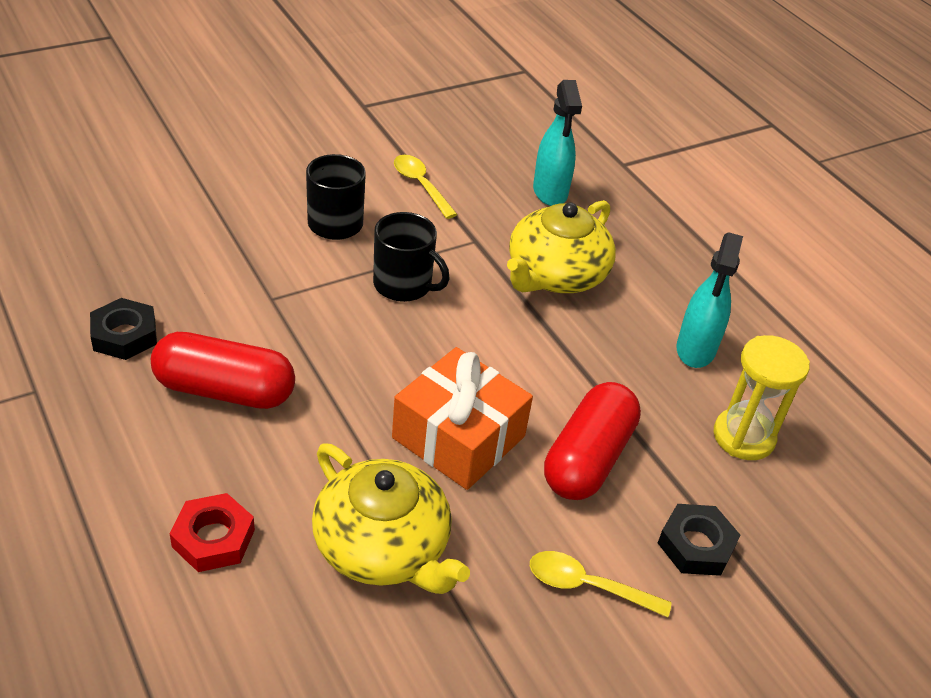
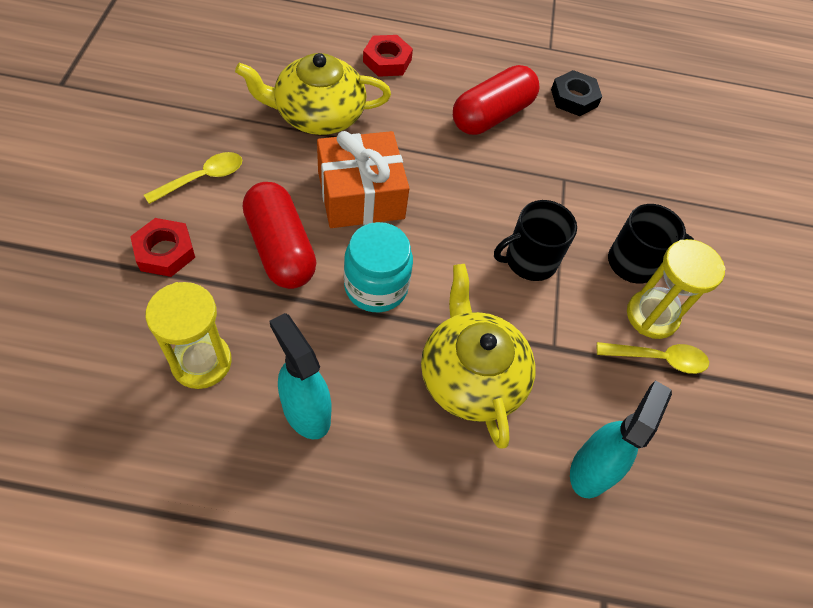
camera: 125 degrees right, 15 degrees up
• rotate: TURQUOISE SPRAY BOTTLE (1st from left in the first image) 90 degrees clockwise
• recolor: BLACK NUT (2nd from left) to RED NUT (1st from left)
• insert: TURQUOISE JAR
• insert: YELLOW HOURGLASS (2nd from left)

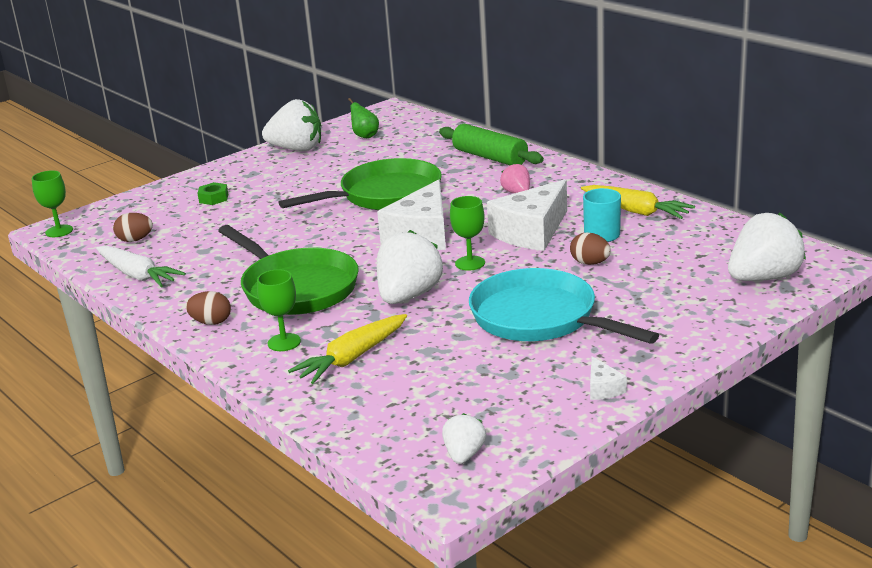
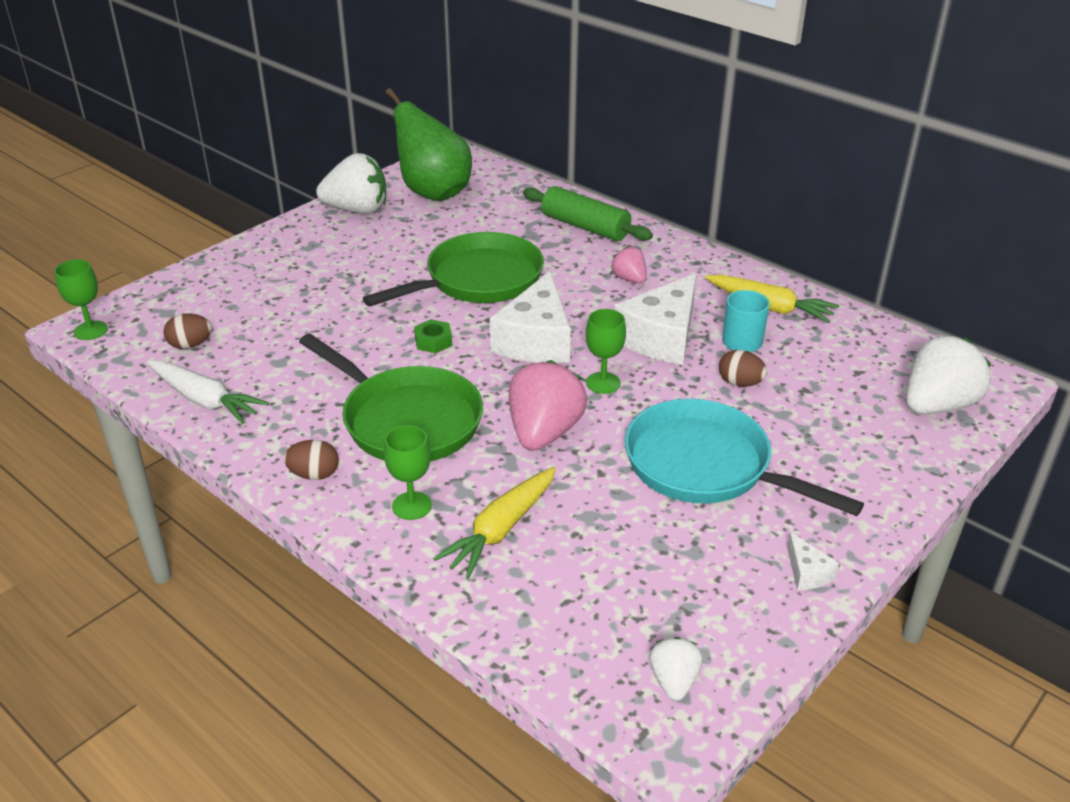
camera: 10 degrees left, 10 degrees up
• move: GREEN NUT
• resize: GREEN PEAR x2.29
• recolor: WHITE STRAWBERRY (2nd from left) to PINK STRAWBERRY (1st from left)

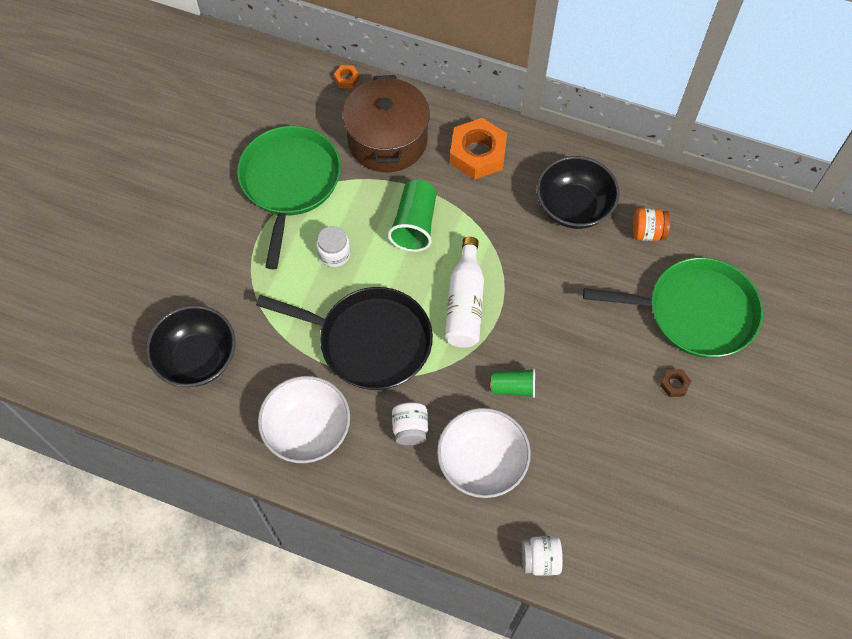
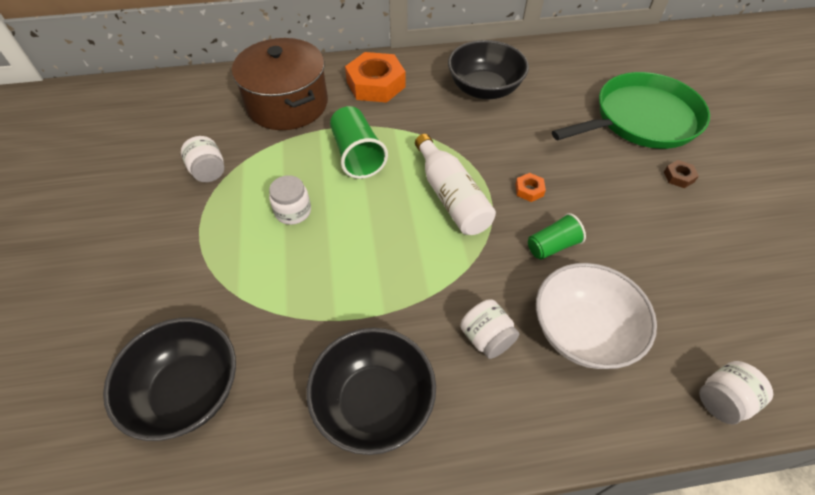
camera: 30 degrees left, 10 degrees down
• replace: GREEN PAN (1st from left) to WHITE JAR (1st from left)
• delete: BLACK PAN
• recolor: WHITE BOWL (1st from left) to BLACK BOWL (2nd from left)
• move: ORANGE NUT (1st from left in the first image) to ORANGE NUT (2nd from left)
• delete: ORANGE JAR

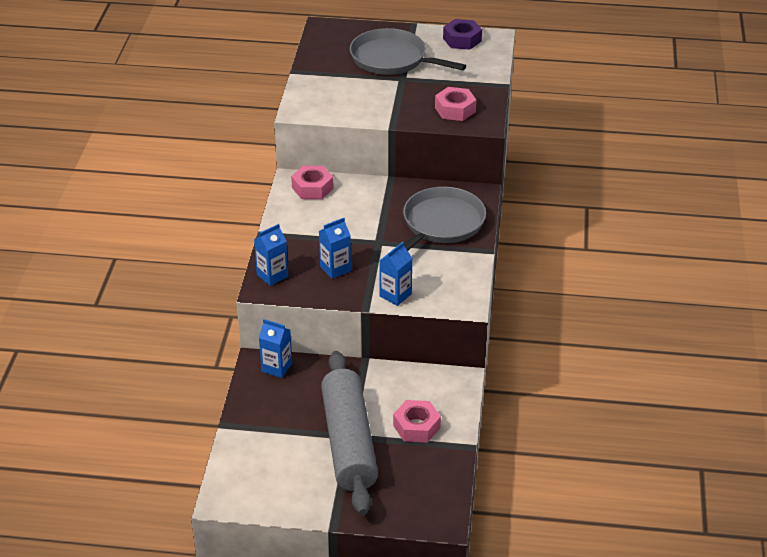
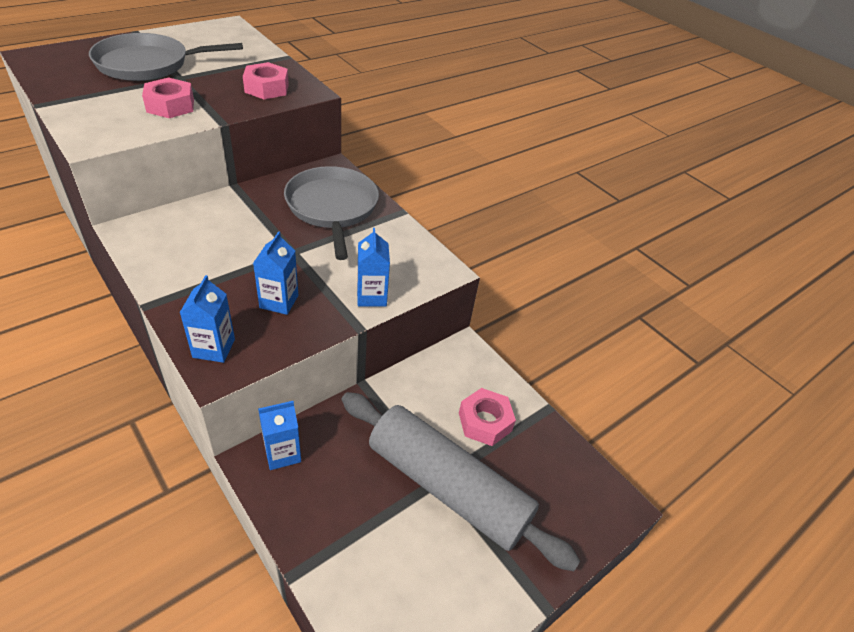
camera: 50 degrees left, 5 degrees up
• move: PINK NUT (1st from left)
• delete: PURPLE NUT

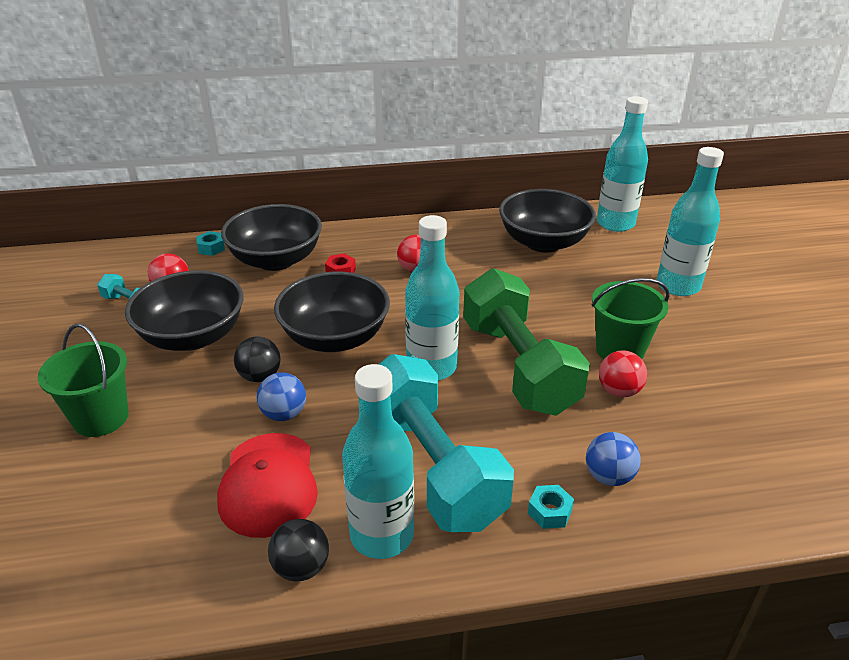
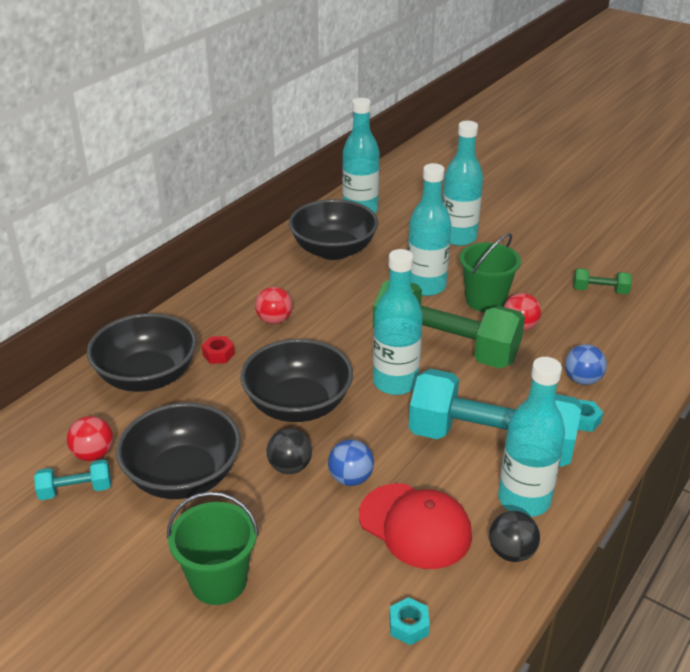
camera: 45 degrees left, 0 degrees up
• move: TURQUOISE NUT (1st from left)
• insert: TURQUOISE BOTTLE (3rd from left)
• insert: GREEN DUMBBELL (2nd from left)

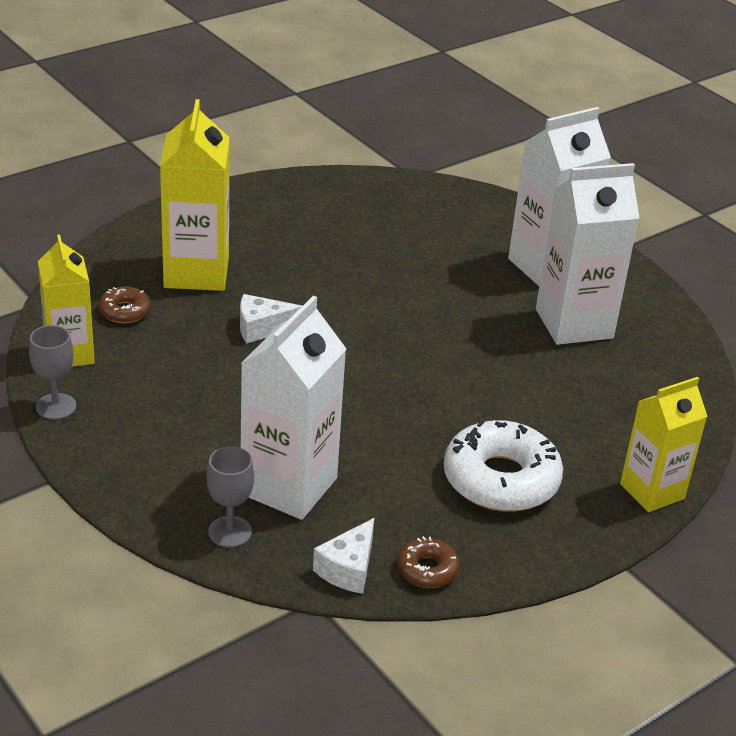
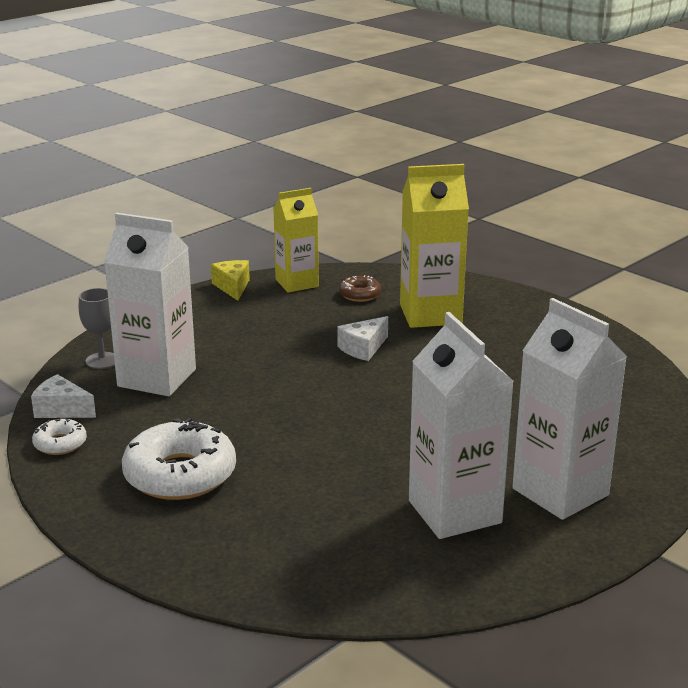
camera: 85 degrees right, 10 degrees down
• replace: GREY GOBLET (1st from left) to YELLOW CHEESE
• rotate: WHITE CHEESE (1st from left in the first image) 120 degrees counterclockwise
• recolor: BROWN DONUT (2nd from left) to WHITE DONUT (1st from left)
• delete: YELLOW CARTON (3rd from left)

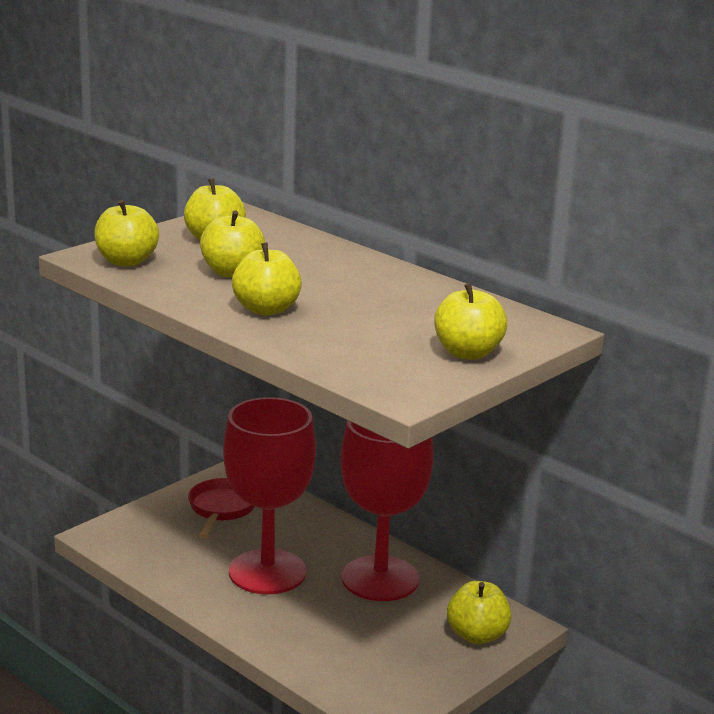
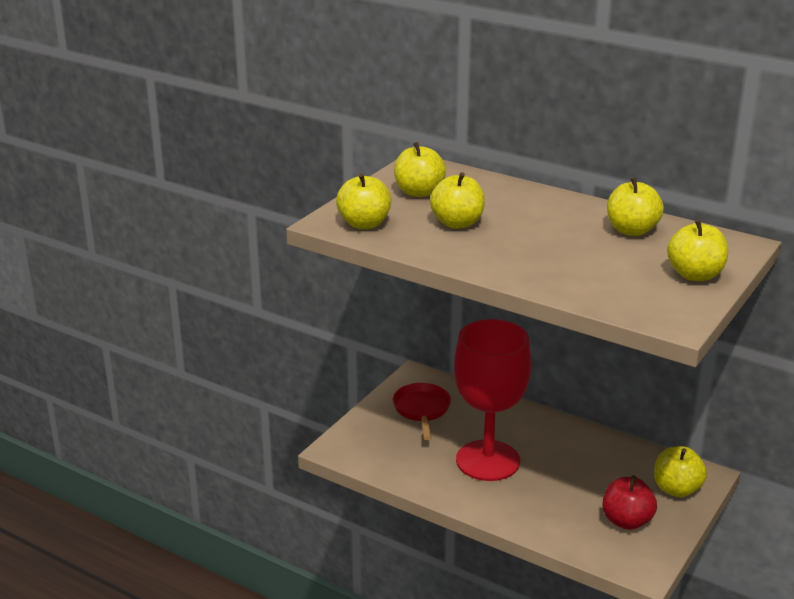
camera: 10 degrees left, 5 degrees up
• move: YELLOW APPLE (4th from left)
• delete: RED GOBLET (2nd from left)
• insert: RED APPLE

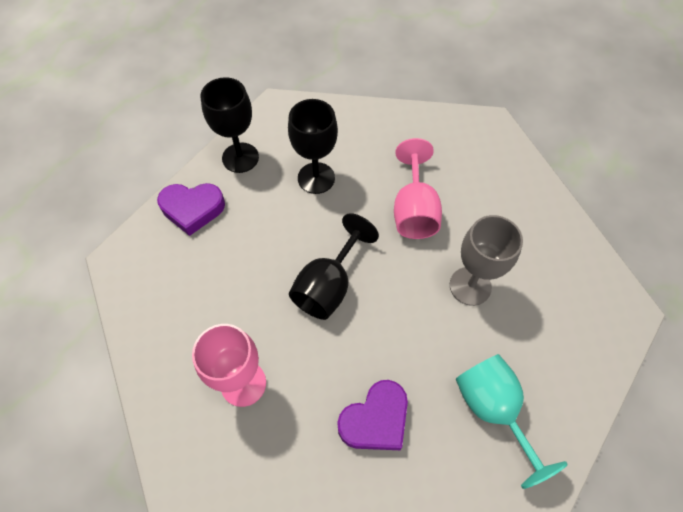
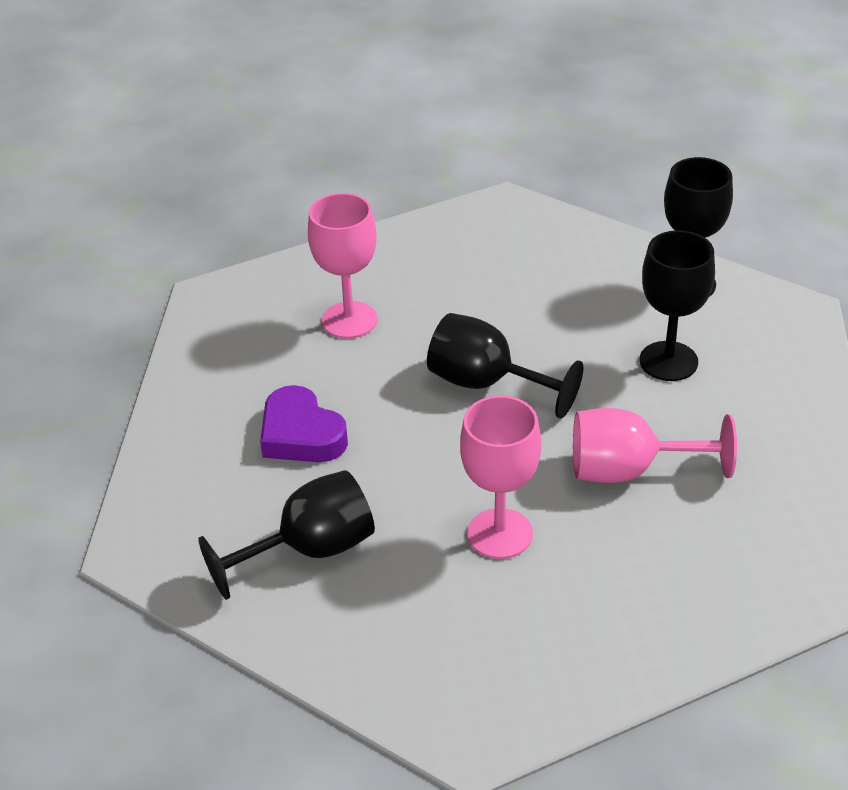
camera: 90 degrees right, 20 degrees down
• delete: PURPLE HEART (1st from left)
• recolor: GREY GOBLET to PINK GOBLET (2nd from left)
• recolor: TURQUOISE GOBLET to BLACK GOBLET (1st from left)

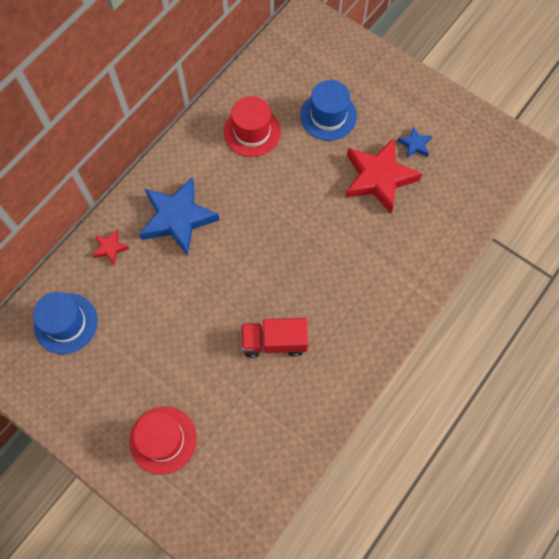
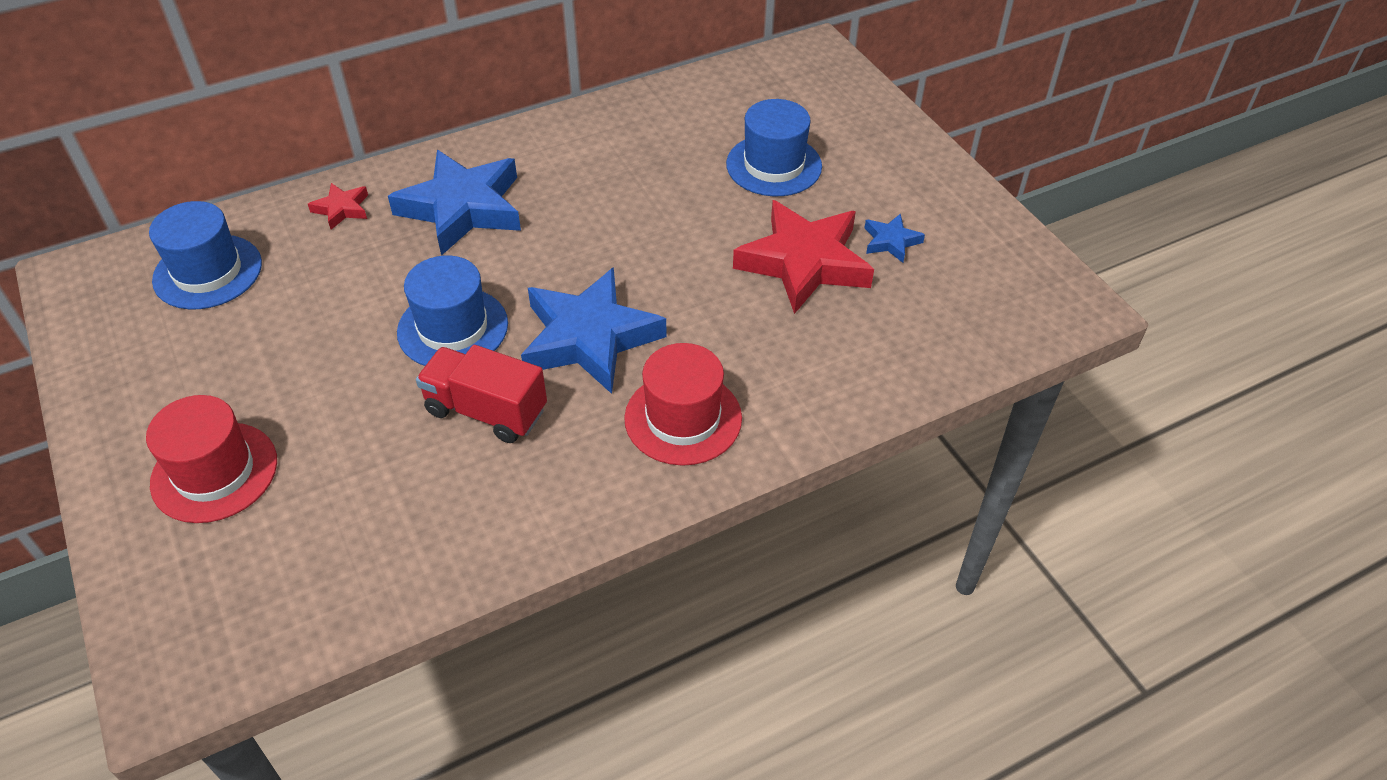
camera: 25 degrees right, 20 degrees down
• move: RED HAT (2nd from left)
• insert: BLUE HAT (2nd from left)
• insert: BLUE STAR (2nd from left)

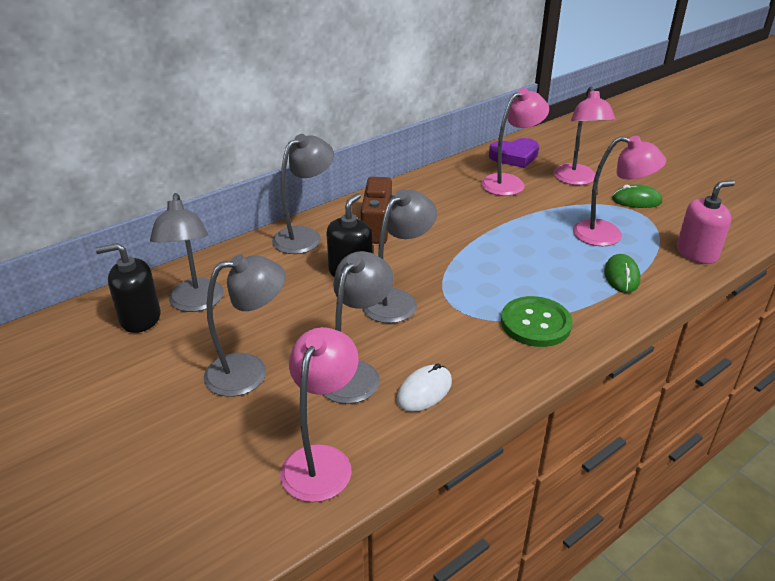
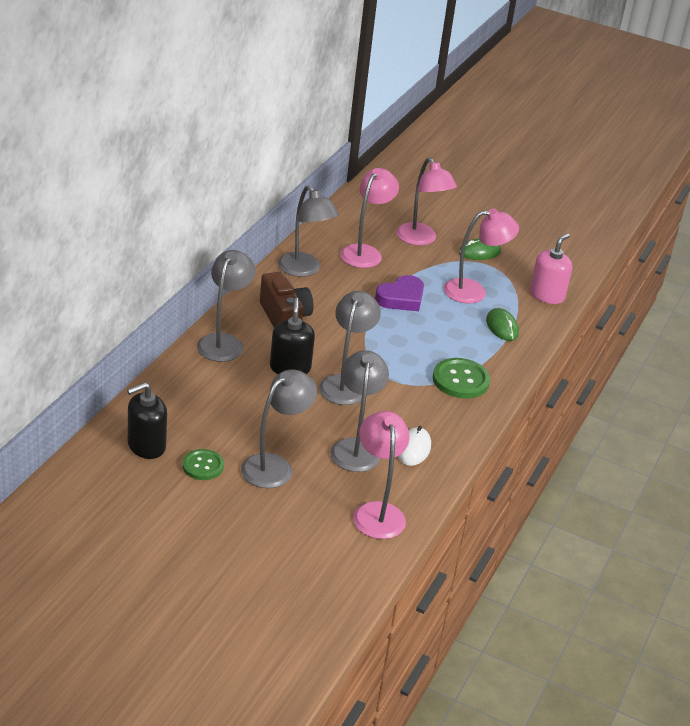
camera: 30 degrees left, 0 degrees up
• move: GREY LAMP (1st from left in the first image) to GREY LAMP (3rd from left)
• move: PURPLE HEART
• insert: GREEN BUTTON (1st from left)

